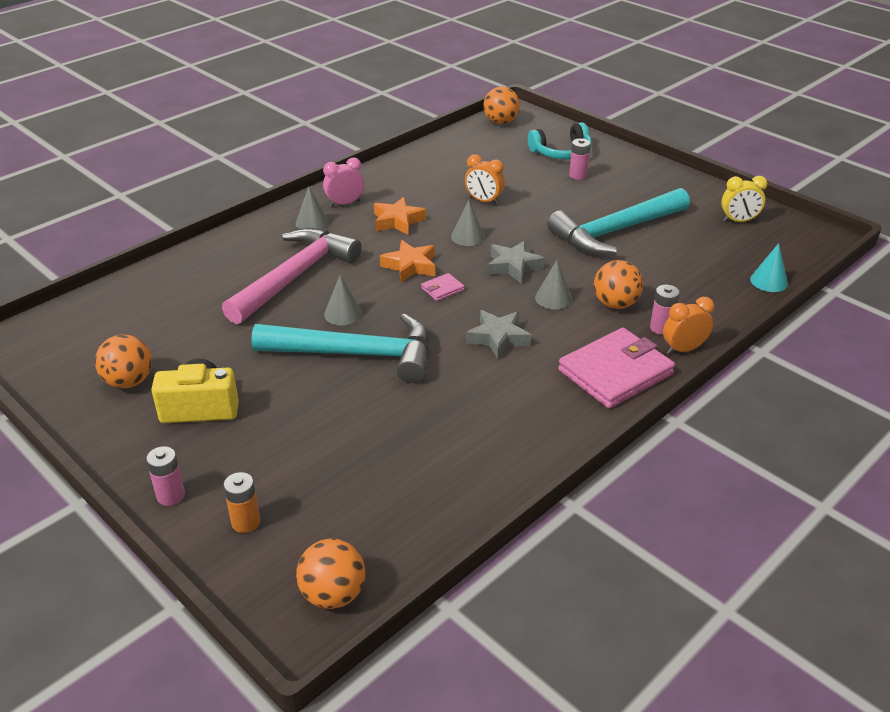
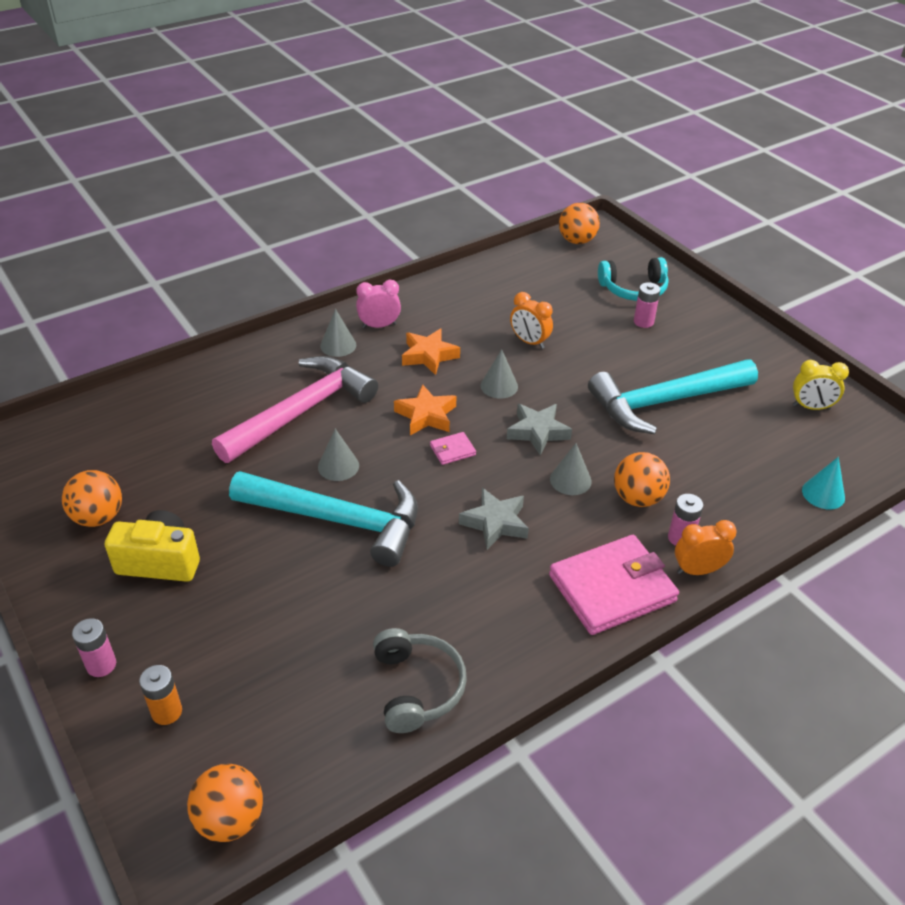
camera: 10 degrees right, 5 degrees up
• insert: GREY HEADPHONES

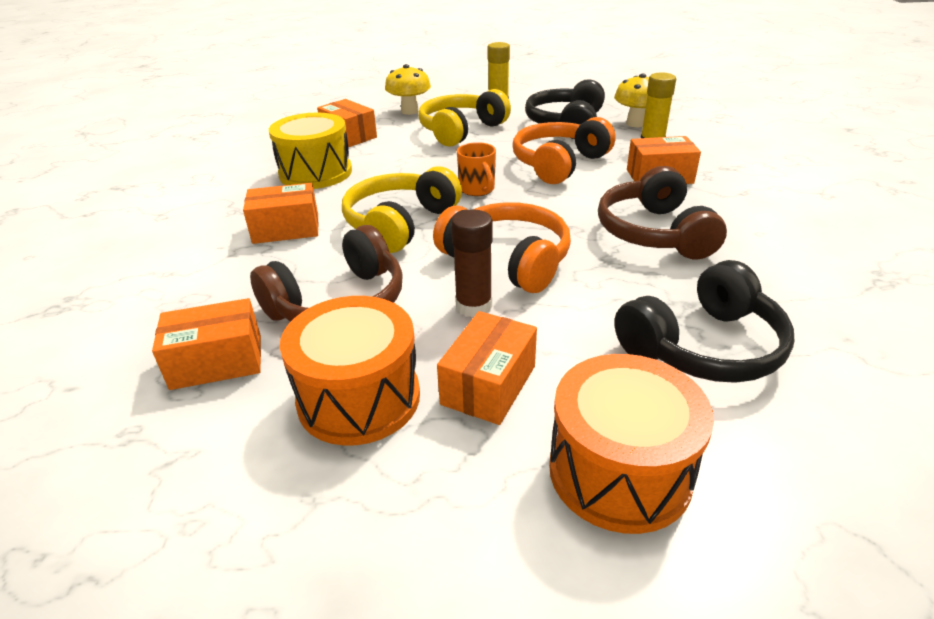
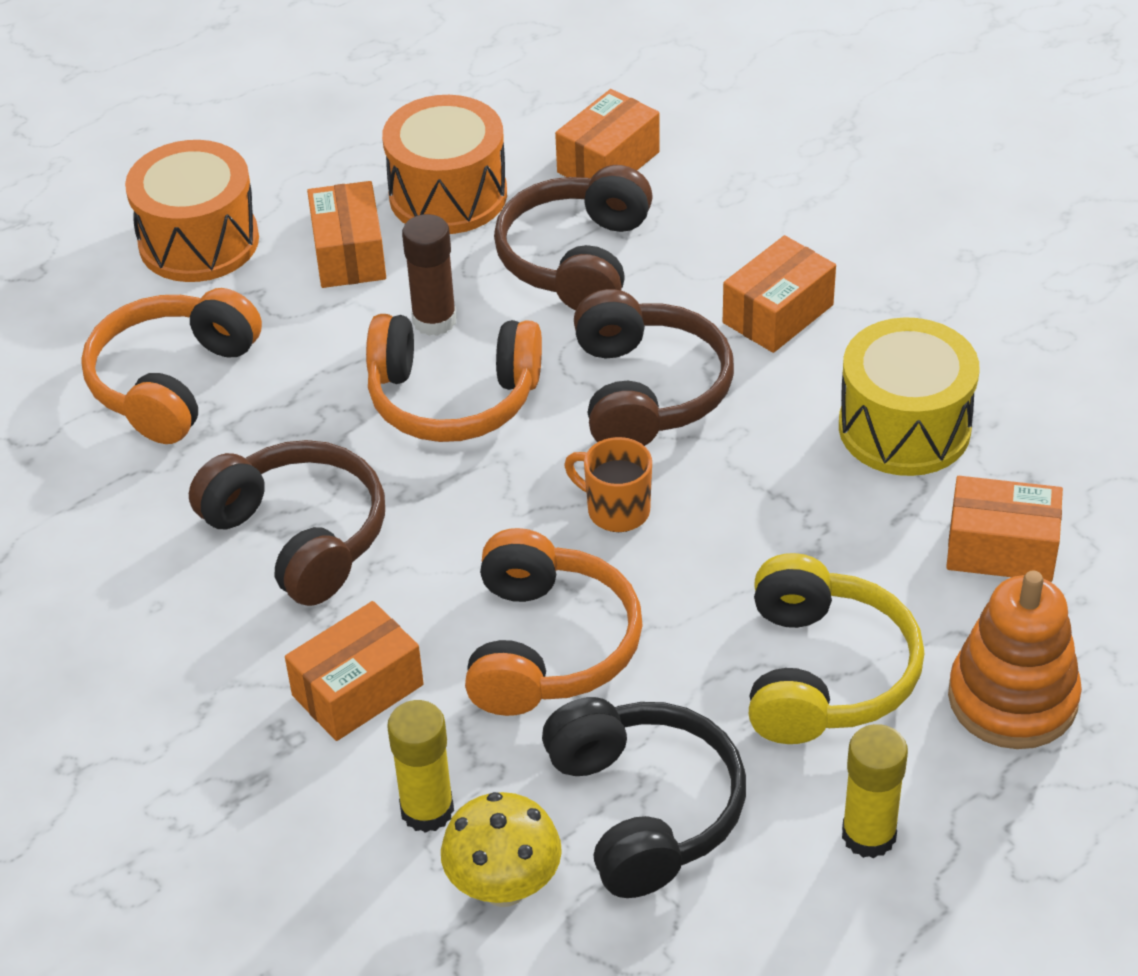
camera: 145 degrees right, 10 degrees up
• recolor: YELLOW HEADPHONES (1st from left) to BROWN HEADPHONES (3rd from left)
• replace: YELLOW MUSHROOM (1st from left) to ORANGE STACKING TOY
• recolor: BLACK HEADPHONES (2nd from left) to ORANGE HEADPHONES (1st from left)

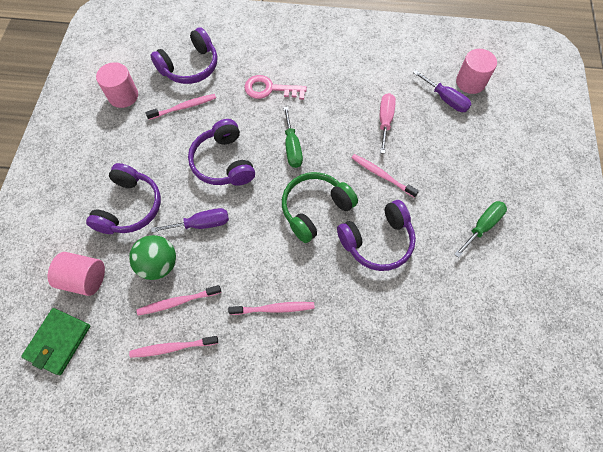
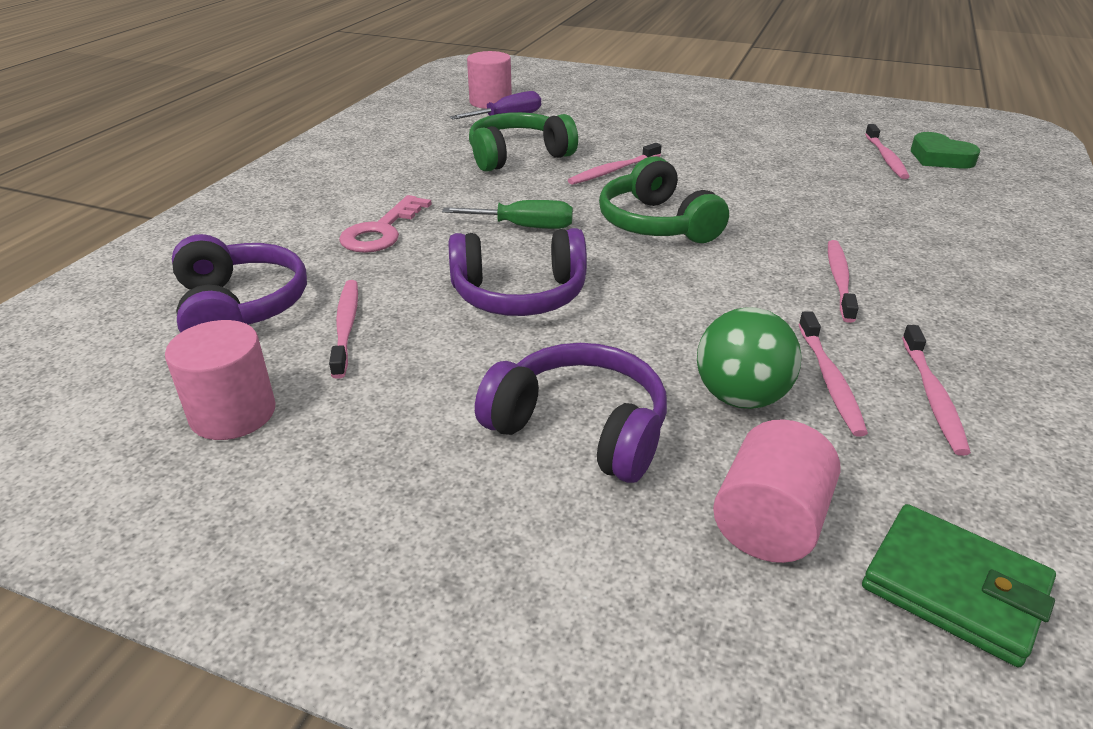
camera: 75 degrees left, 30 degrees down
• delete: PURPLE SCREWDRIVER (1st from left)
• delete: PURPLE HEADPHONES (4th from left)
• replace: PINK SCREWDRIVER to GREEN HEADPHONES (1st from left)
• delete: GREEN SCREWDRIVER (2nd from left)
• insert: PINK TOOTHBRUSH (5th from left)
• insert: GREEN HEART

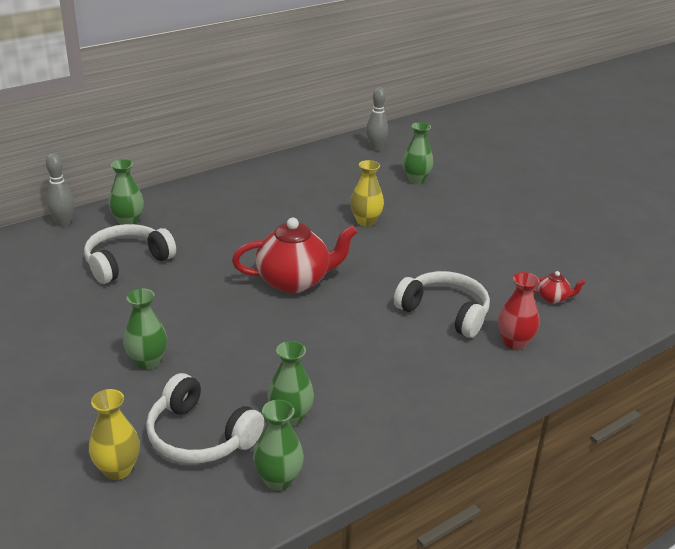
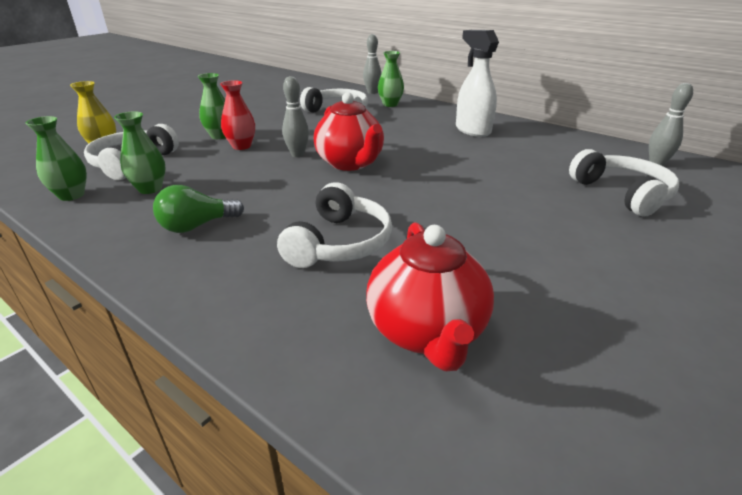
camera: 75 degrees right, 0 degrees up
• delete: YELLOW VASE (2nd from left)
• replace: GREEN VASE (5th from left) to WHITE HEADPHONES (4th from left)
• move: RED VASE
• resize: RED TEAPOT (2nd from left) x2.28
• insert: GREEN LIGHT BULB
• insert: GREY BOWLING PIN (1st from left)
• insert: WHITE SPRAY BOTTLE

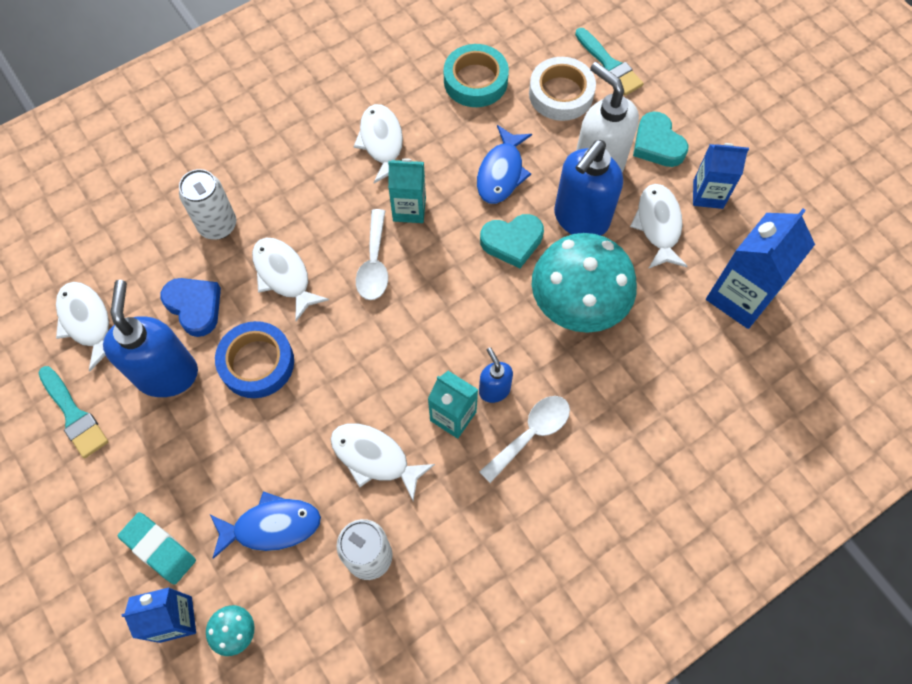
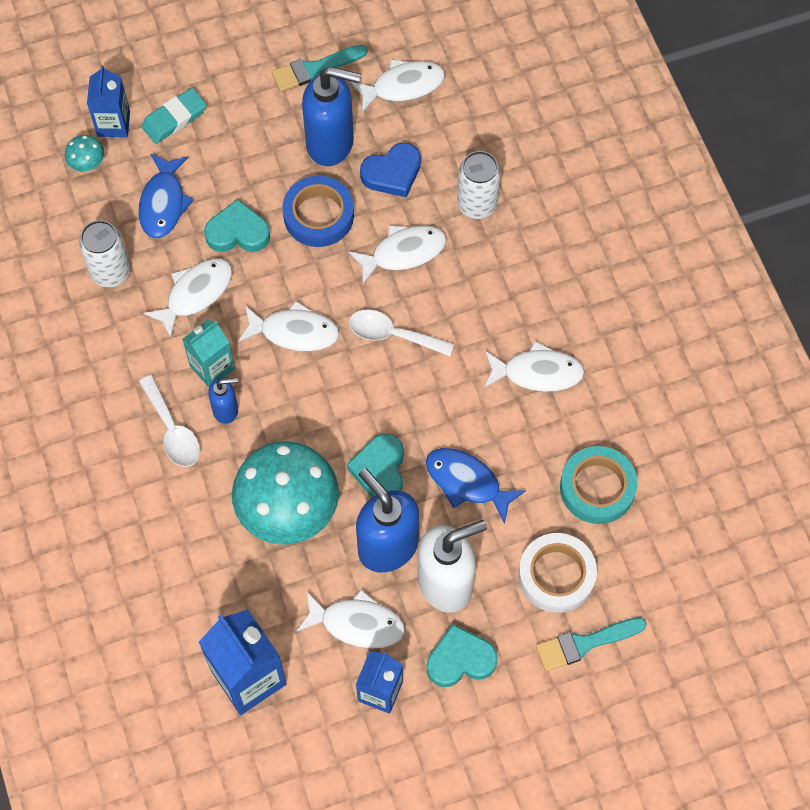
camera: 105 degrees right, 0 degrees up
• delete: TURQUOISE CARTON (1st from left)
• insert: TURQUOISE HEART (1st from left)
• insert: WHITE FISH (2nd from left)

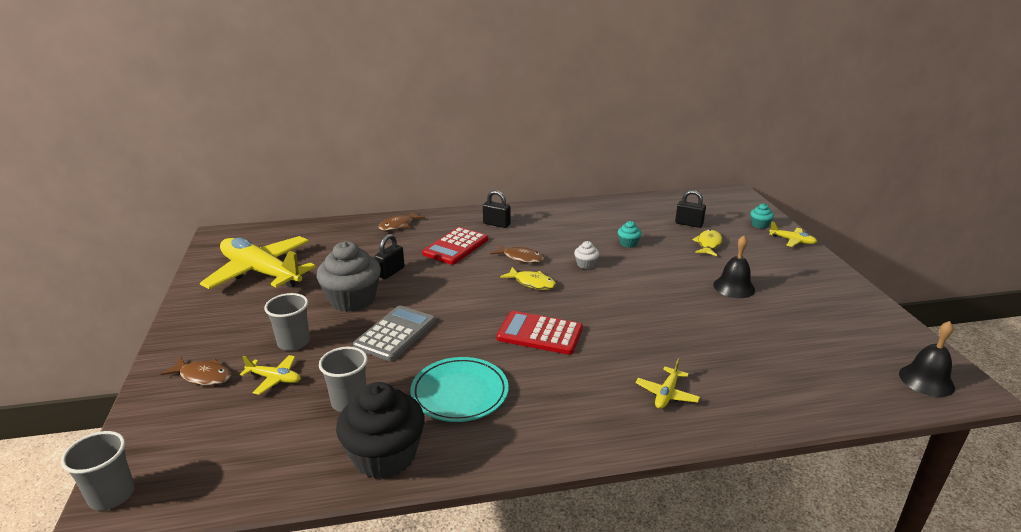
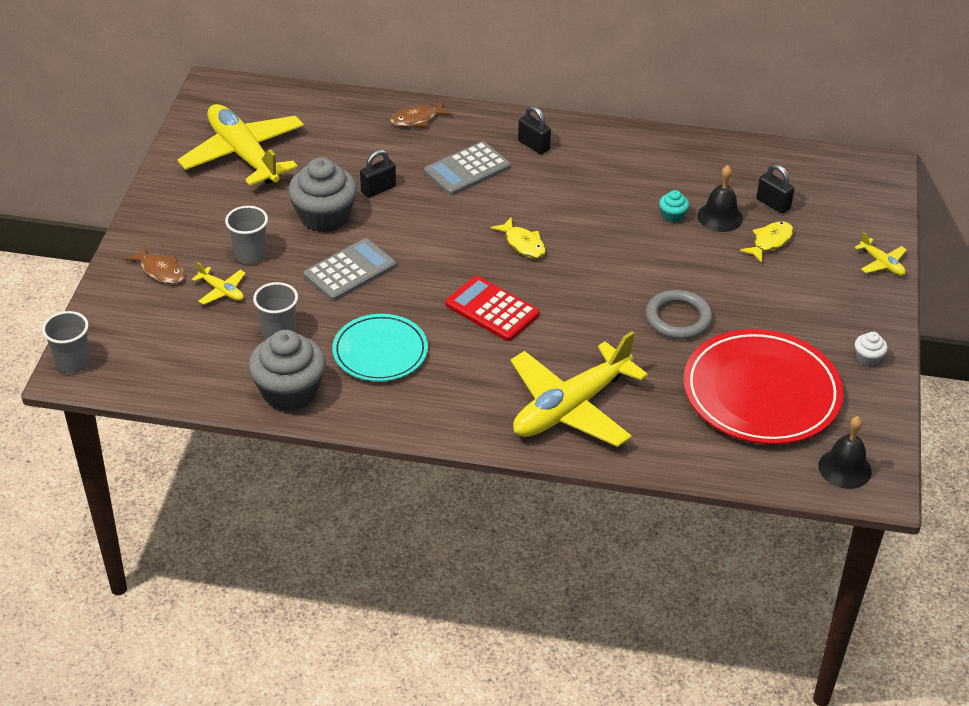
camera: 20 degrees right, 15 degrees up
• recolor: BLACK CUPCAKE to GREY CUPCAKE (1st from left)
• recolor: RED CALCULATOR (1st from left) to GREY CALCULATOR (2nd from left)
• delete: BROWN FISH (3rd from left)
• move: WHITE CUPCAKE
• resize: YELLOW PLANE (3rd from left) x2.42
• move: BLACK BELL (1st from left)
• delete: TURQUOISE CUPCAKE (2nd from left)
• insert: GREY RING
• insert: RED PLATE

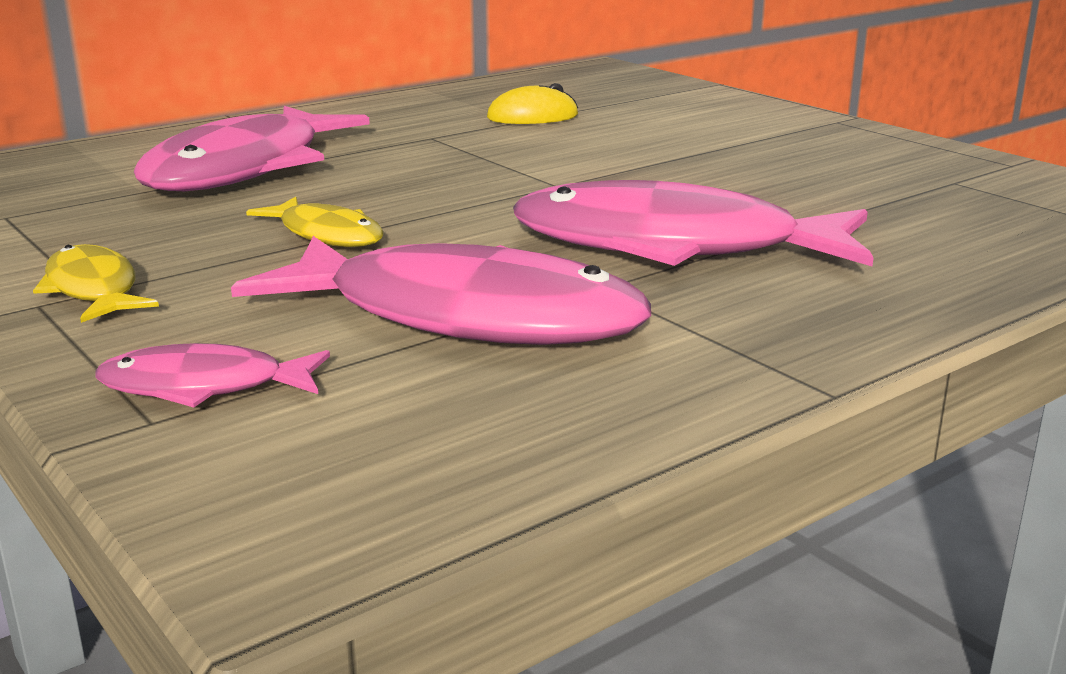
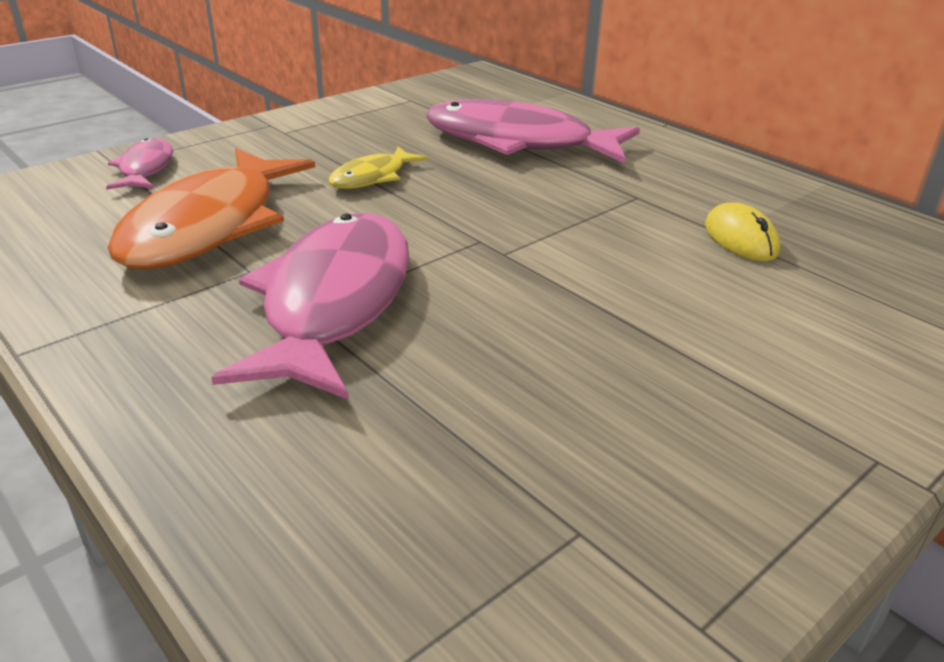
camera: 85 degrees right, 10 degrees up
• delete: YELLOW FISH (1st from left)
• recolor: PINK FISH (3rd from left) to ORANGE FISH

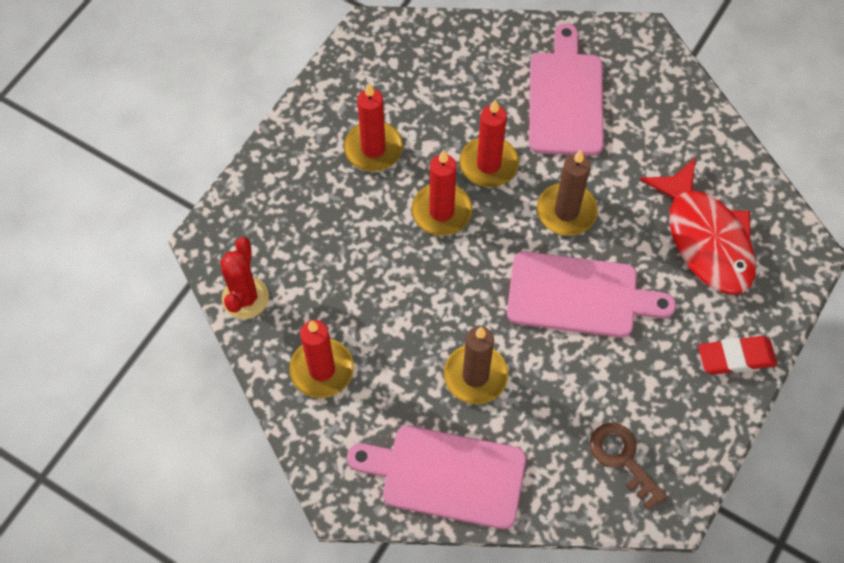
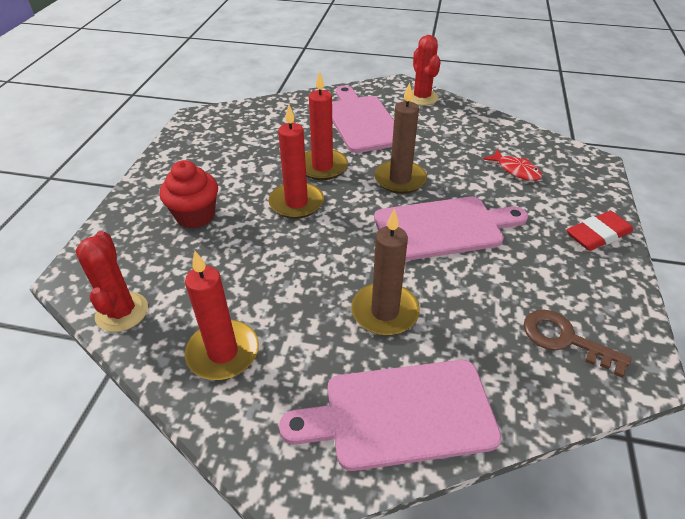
camera: 20 degrees left, 20 degrees down
• delete: RED CANDLE (2nd from left)
• resize: RED FISH x0.46
• insert: RED CUPCAKE
• insert: RED CACTUS (2nd from left)

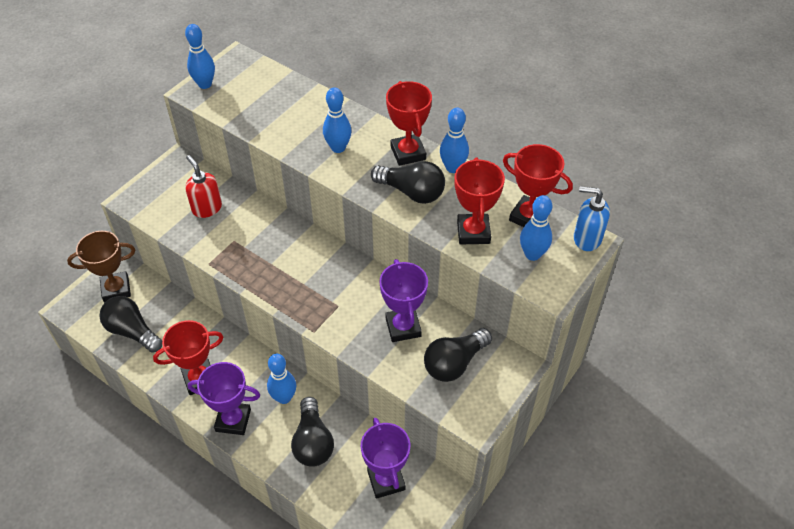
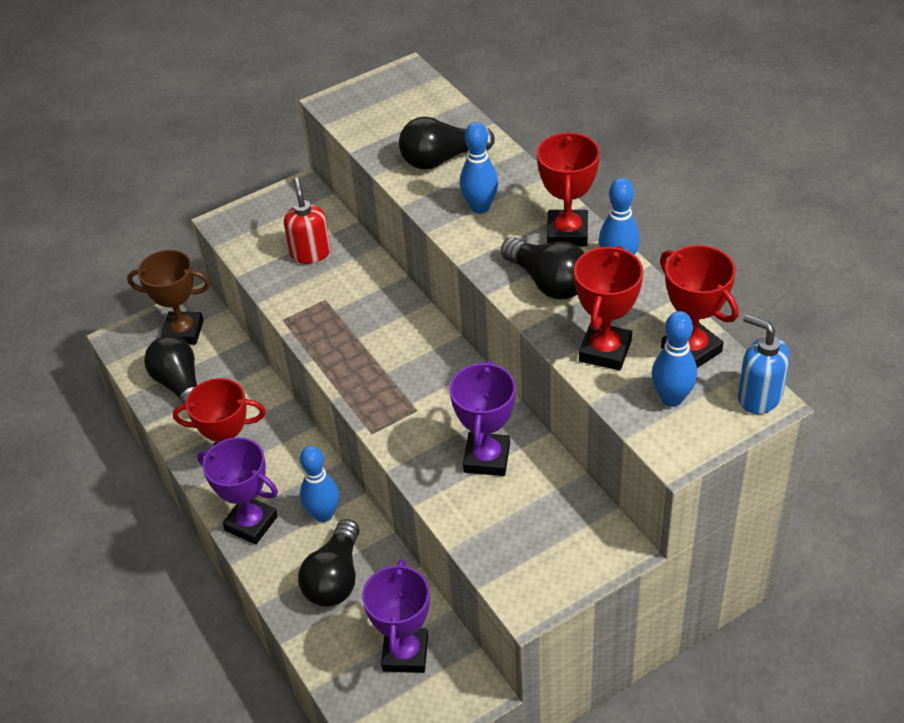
camera: 25 degrees right, 5 degrees down
• delete: BLUE BOWLING PIN (1st from left)
• move: BLACK LIGHT BULB (4th from left in the first image) to BLACK LIGHT BULB (3rd from left)

